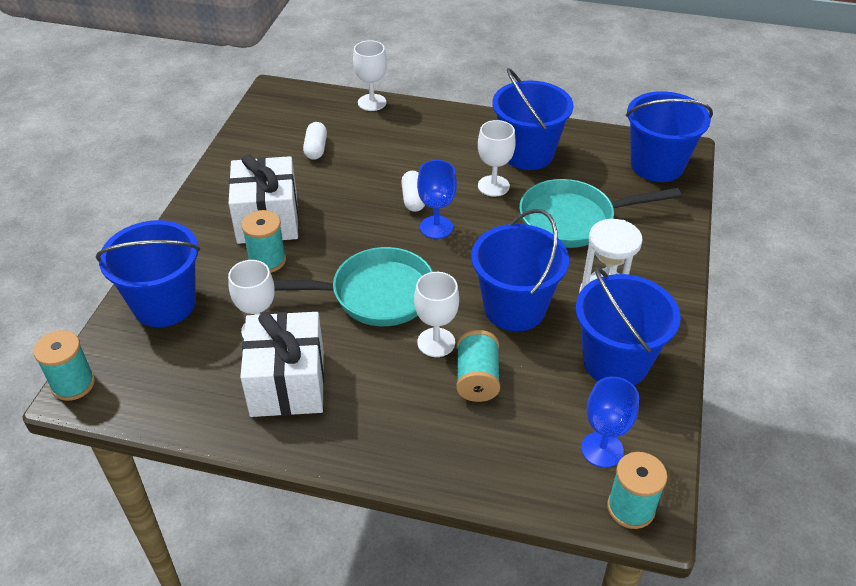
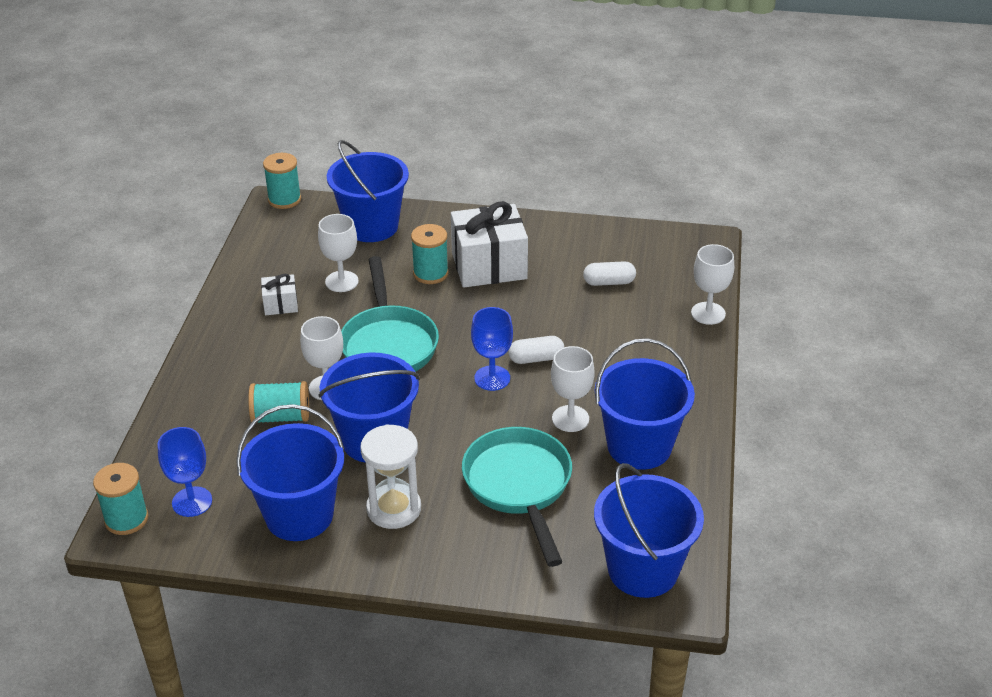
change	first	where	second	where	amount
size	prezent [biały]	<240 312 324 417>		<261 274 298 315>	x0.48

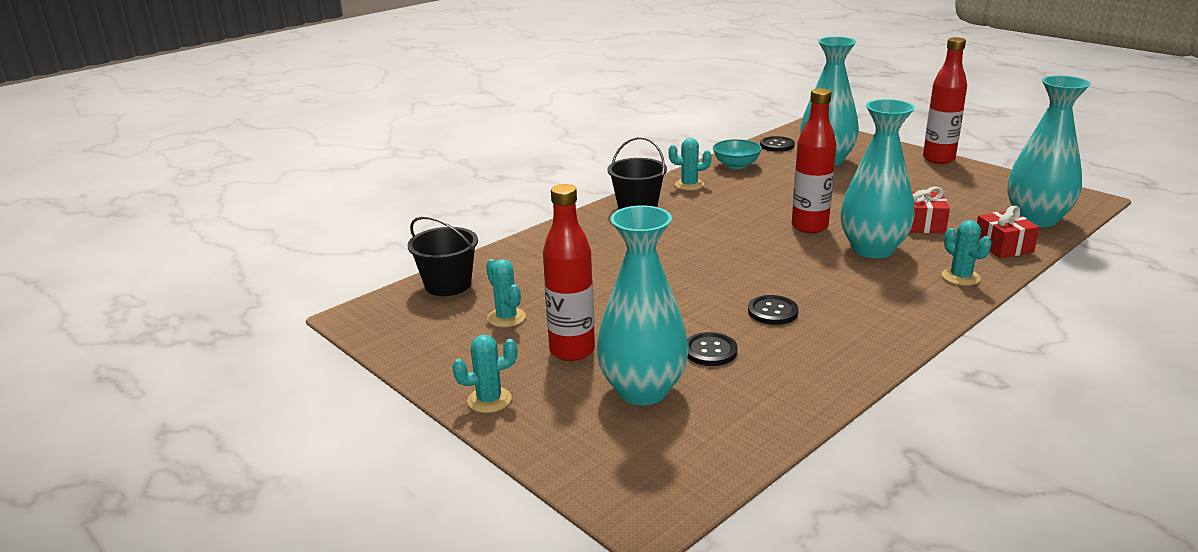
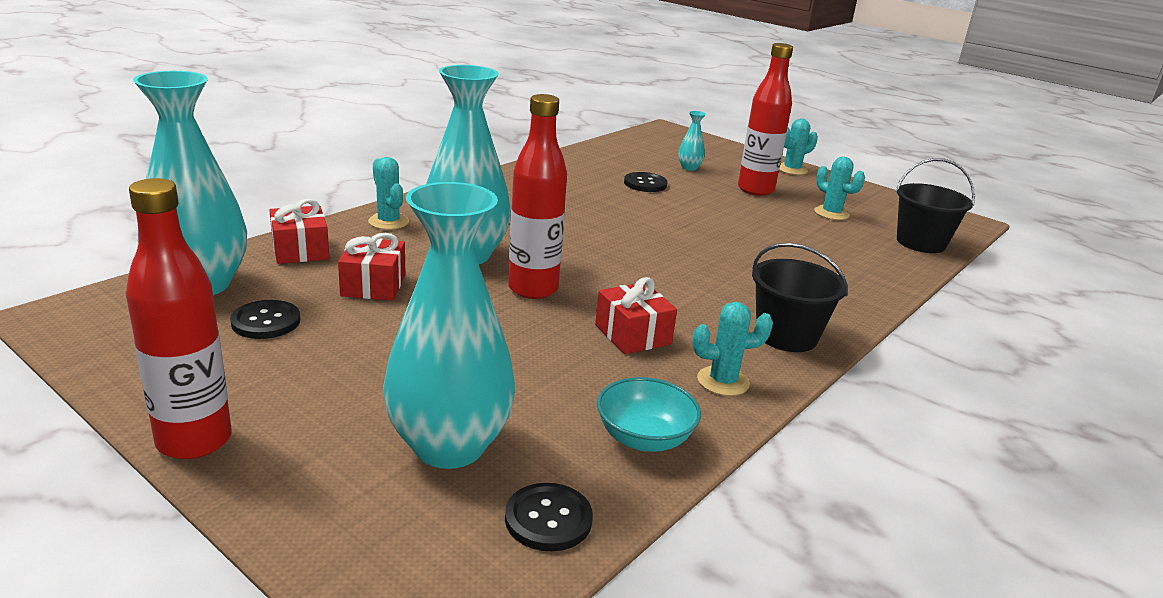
change	first	where	second	where	amount
appeared			prezent [czerwony]	<595 277 677 354>	
relocated	guzik [czarny]	<748 295 799 325>		<230 300 300 339>	
size	wazon [turkusowy]	<597 205 689 405>		<678 111 706 171>	x0.41

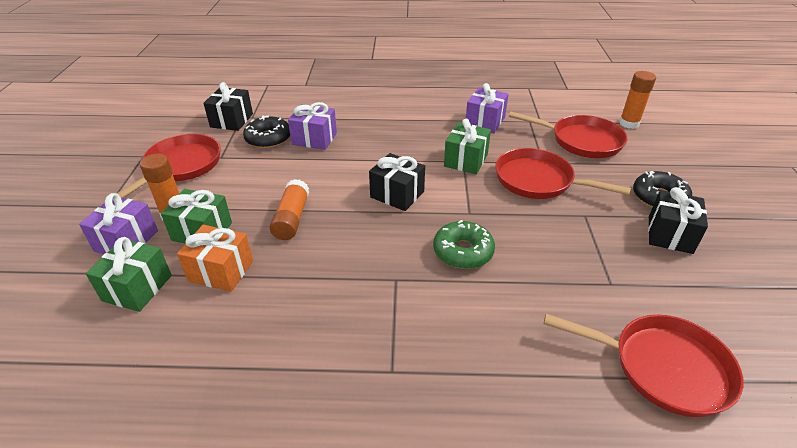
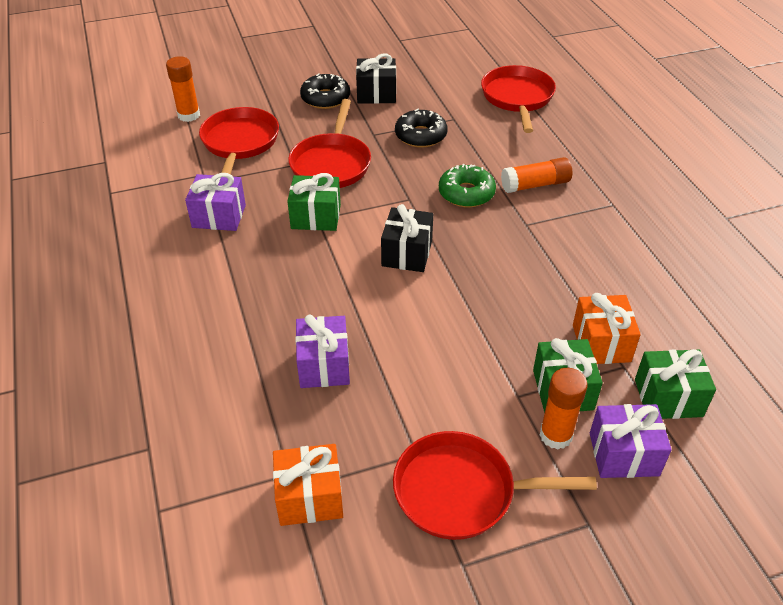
change	first	where	second	where	amount
relocated	donut [czarny]	<243 115 290 148>		<395 109 447 148>	
relocated	klej w sztyfcie [pomarańczowy]	<269 179 309 240>		<501 157 572 193>	
colour	prezent [czarny]	<203 82 253 131>	prezent [pomarańczowy]	<273 444 343 526>	

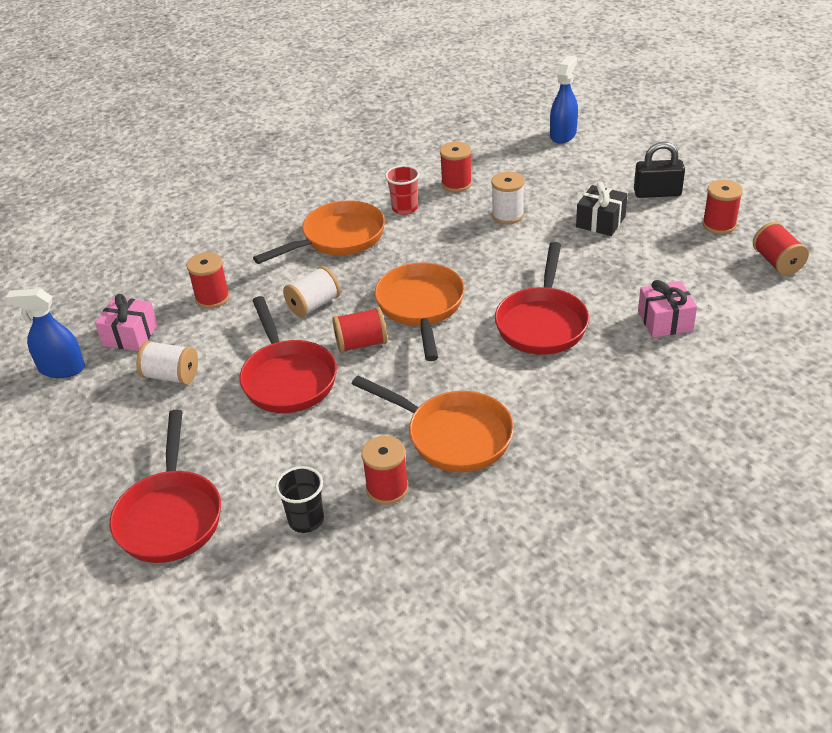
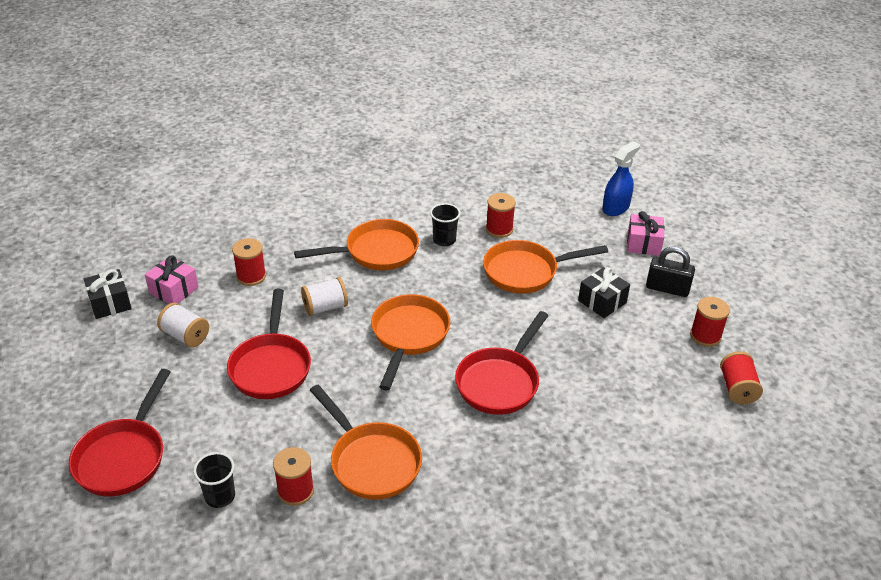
change	first	where	second	where	amount
missing	szpulka [czerwony]	<332 307 387 353>			
relocated	prezent [różowy]	<638 280 697 338>		<627 211 665 256>	
exchanged	spryskiwacz [niebieski]	<5 288 85 378>	prezent [czarny]	<84 269 132 319>	
exchanged	szpulka [biały]	<491 172 525 224>	patelnia [pomarańczowy]	<483 240 608 294>	
colour	szklanka [czerwony]	<385 165 420 215>	szklanka [czarny]	<430 203 461 246>	

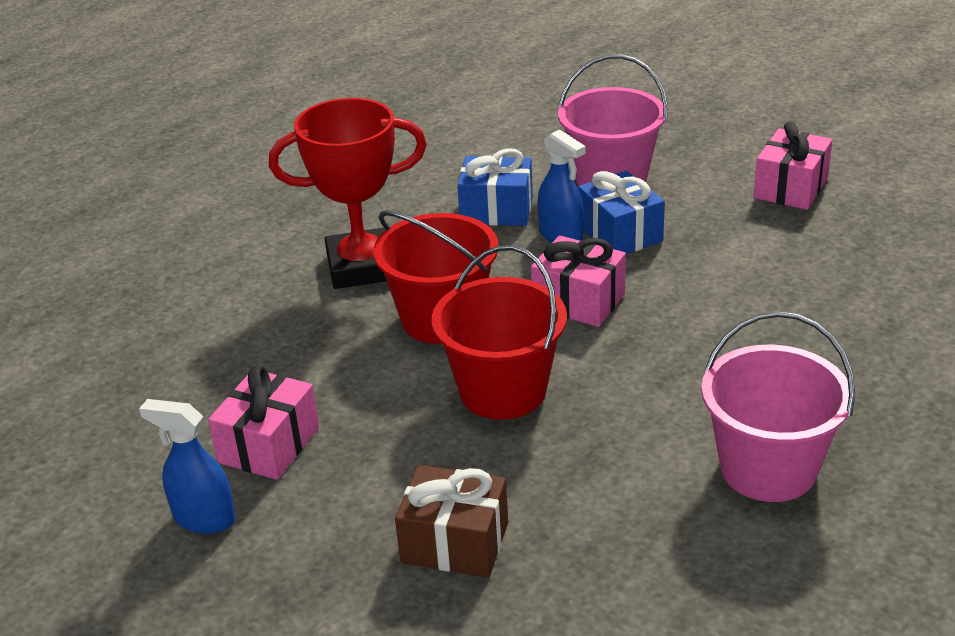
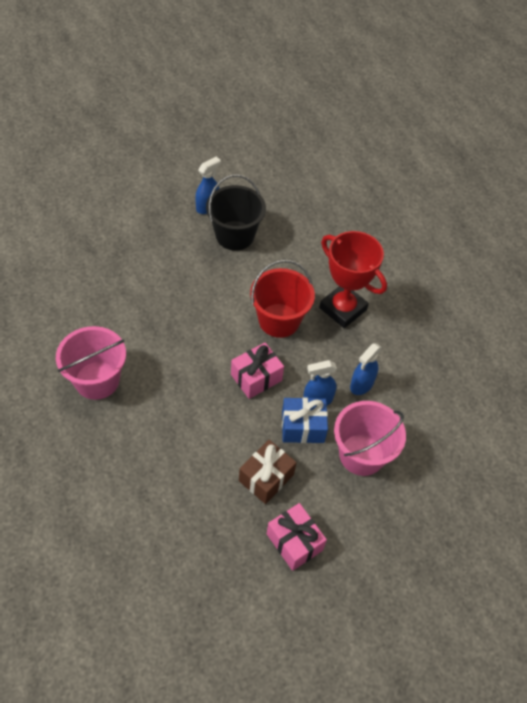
change	first	where	second	where	amount
missing	wiadro [czerwony]	<432 245 567 420>			
relocated	prezent [brązowy]	<395 465 508 577>		<239 440 297 504>	
exchanged	prezent [różowy]	<208 365 319 480>	wiadro [czarny]	<206 175 266 251>	
exchanged	prezent [niebieski]	<457 148 533 226>	spryskiwacz [niebieski]	<350 343 382 395>	
spun	puchar [czerwony]	<269 98 427 289>		<319 231 387 328>	60 degrees counterclockwise

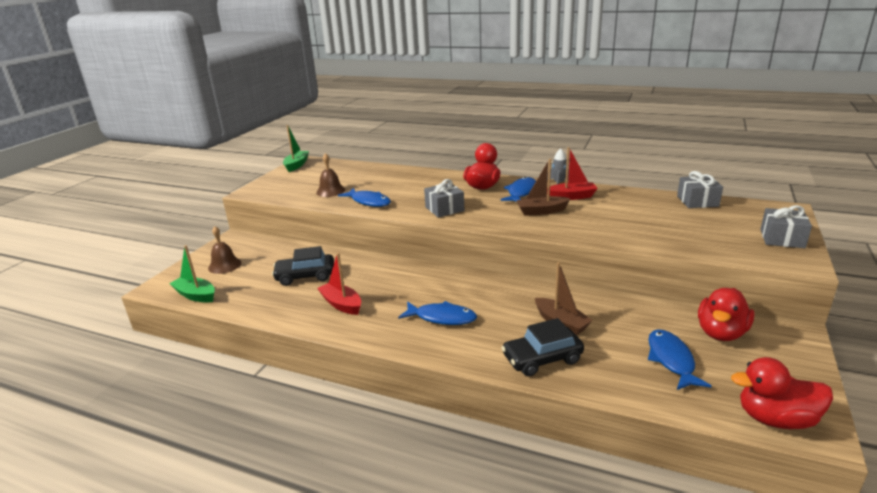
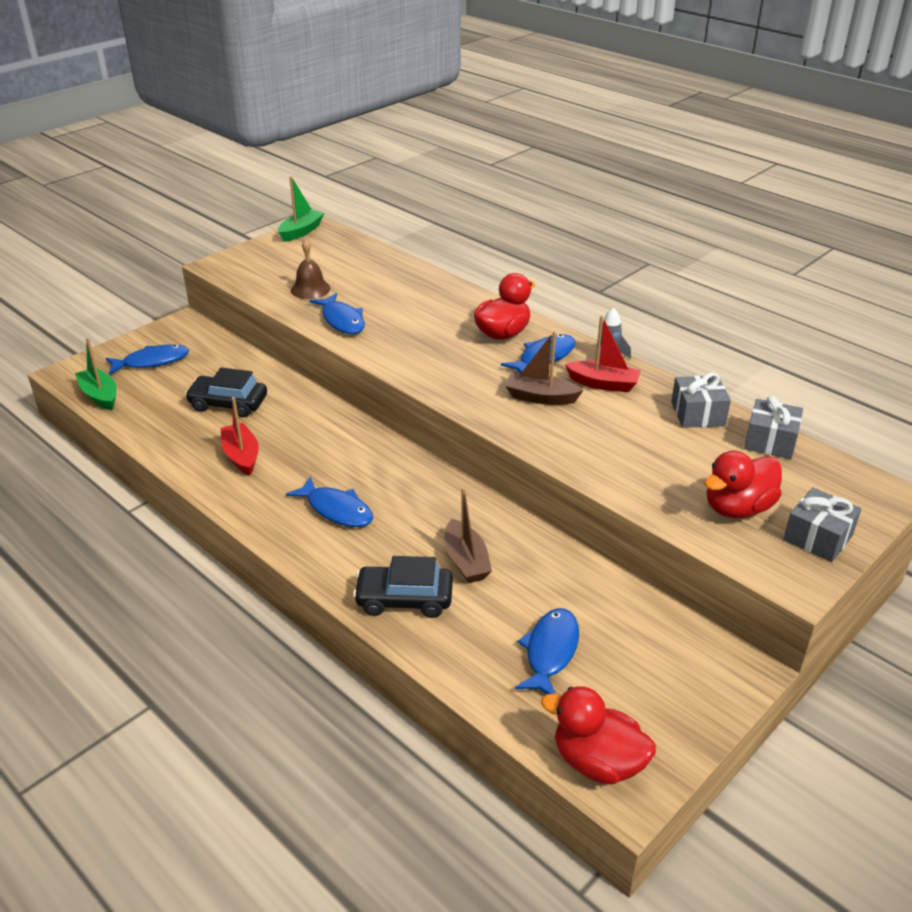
change	first	where	second	where	amount
relocated	prezent [szary]	<424 179 464 218>		<671 373 731 428>	
relocated	kaczka [czerwony]	<698 288 755 341>		<704 450 782 518>	
exchanged	dzwonek [brązowy]	<208 226 241 274>	ryba [niebieski]	<106 344 189 375>	

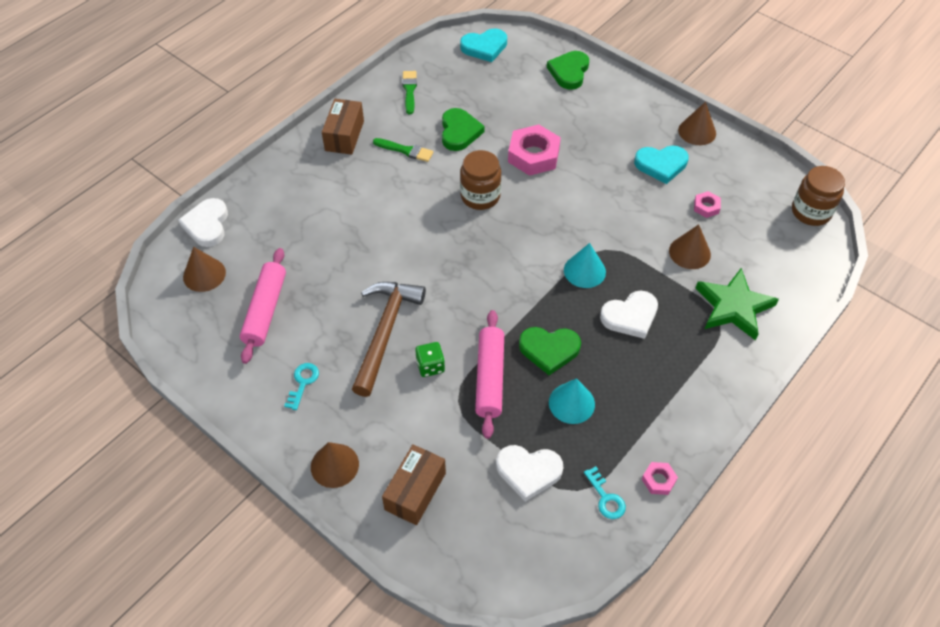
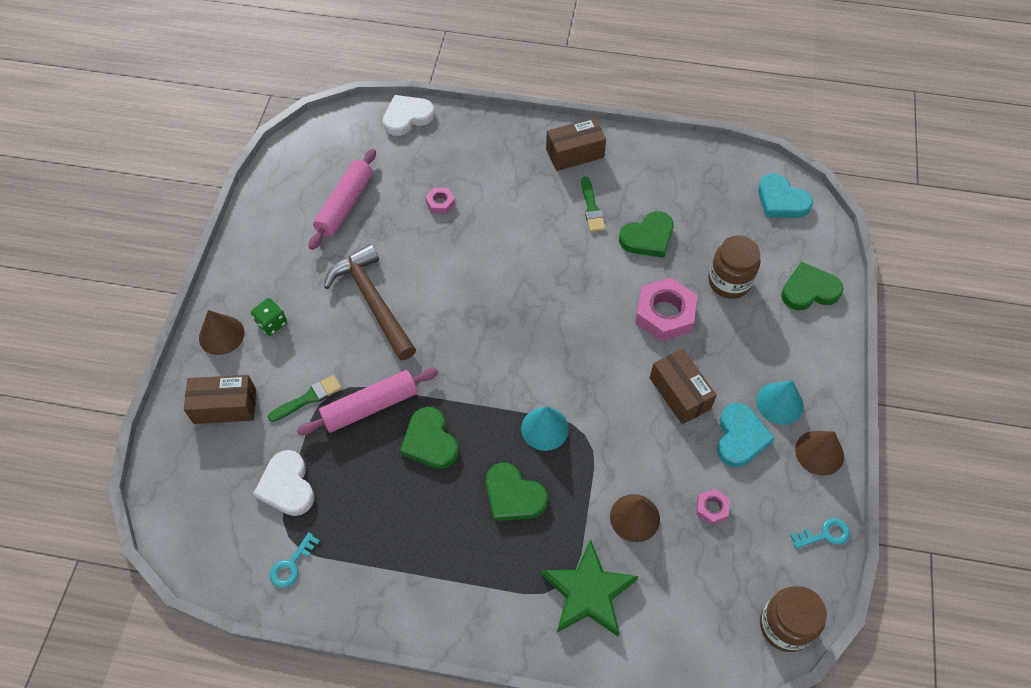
change	first	where	second	where	amount
missing	stożek [brązowy]	<183 247 226 292>			
appeared			pudełko [brązowy]	<650 348 717 424>	
relocated	klucz [turkusowy]	<284 363 319 410>		<791 518 850 549>	
relocated	pędzel [zielony]	<402 71 417 114>		<268 375 342 422>	
relocated	kostka do gry [zielony]	<415 342 445 377>		<251 298 287 336>	
relocated	słoik [brązowy]	<460 150 501 210>		<708 235 761 299>	
relocated	stożek [turkusowy]	<549 378 595 424>		<756 381 804 425>	
relocated	nakrętka [różowy]	<642 462 678 495>		<425 187 455 214>	
colour	serce [biały]	<600 291 658 339>	serce [zielony]	<486 463 548 521>	
spun	wałek do ciasta [różowy]	<240 248 286 364>		<309 149 376 250>	45 degrees counterclockwise
spun	młotek [brązowy]	<352 282 426 397>		<324 244 416 360>	105 degrees counterclockwise
spun	serce [turkusowy]	<634 146 689 184>		<717 403 775 467>	135 degrees counterclockwise

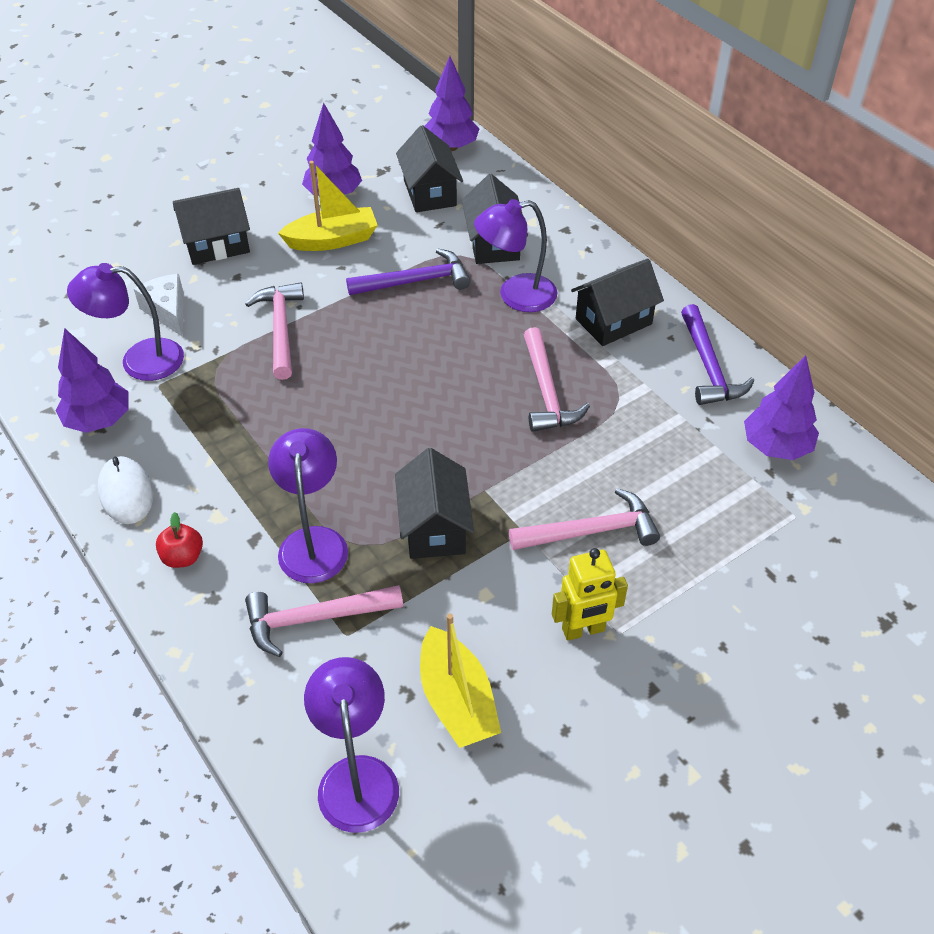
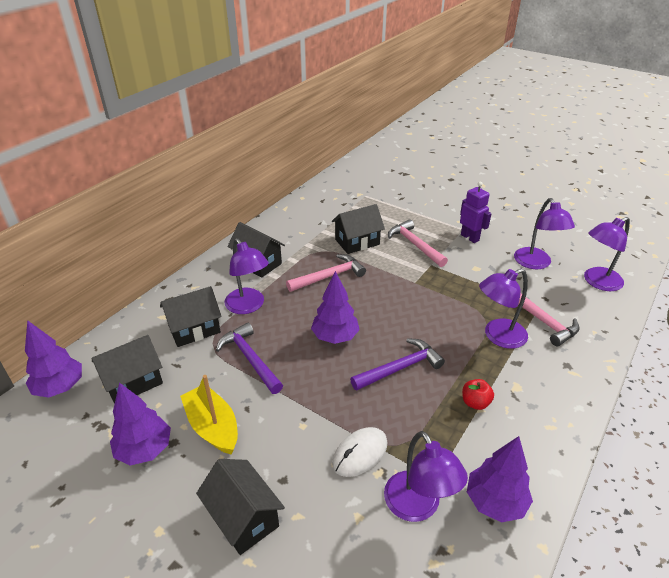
change	first	where	second	where	amount
missing	ser [biały]	<134 274 184 336>			
missing	młotek [różowy]	<245 283 304 380>			
relocated	myszka [biały]	<98 456 153 524>		<332 427 387 477>	
relocated	jabłko [czerwony]	<156 512 203 568>		<462 379 494 410>	
relocated	domek [czarny]	<395 448 474 559>		<332 204 385 254>	
relocated	młotek [fioletowy]	<681 304 754 405>		<350 338 445 391>	
relocated	drzewko [fioletowy]	<744 355 819 460>		<311 271 360 344>	
exchanged	łódka [żółty]	<420 613 501 748>	lampka [fioletowy]	<514 198 575 269>	
colour	robot [żółty]	<552 548 628 641>	robot [fioletowy]	<460 182 492 243>	

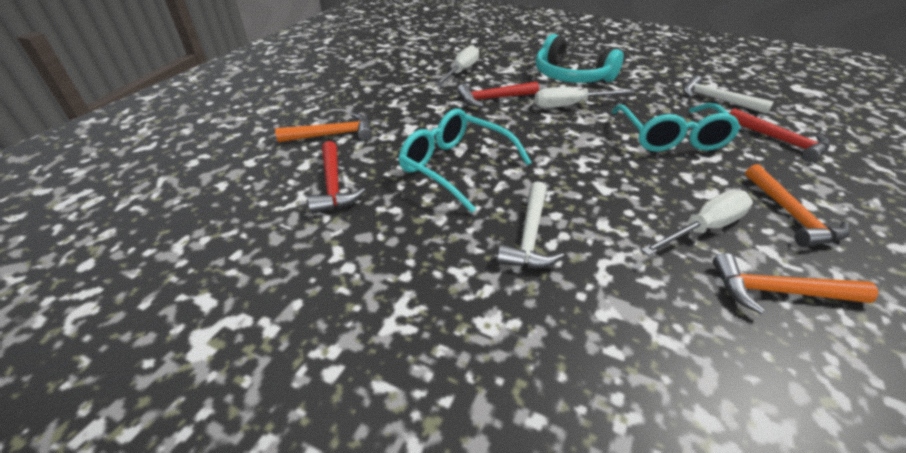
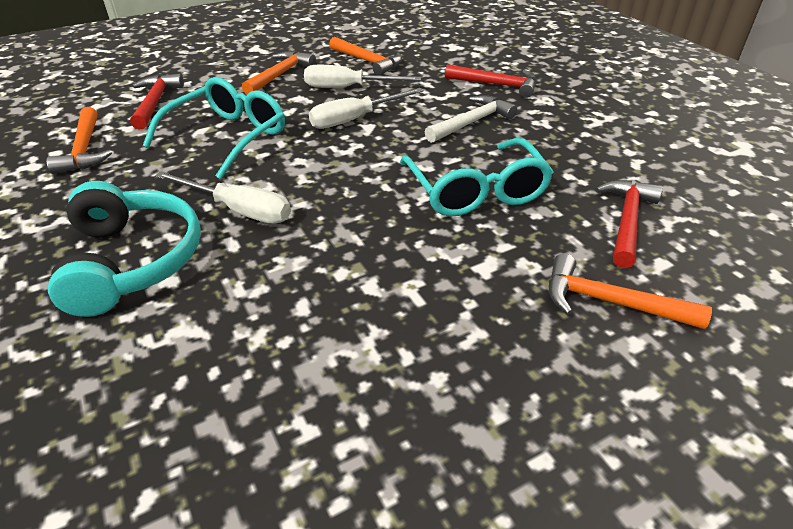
change	first	where	second	where	amount
relocated	śrubokręt [biały]	<434 45 479 86>		<309 88 424 129>	
relocated	młotek [czerwony]	<457 81 539 107>		<445 64 536 98>	
colour	młotek [biały]	<683 76 774 114>	młotek [pomarańczowy]	<47 107 112 174>	

